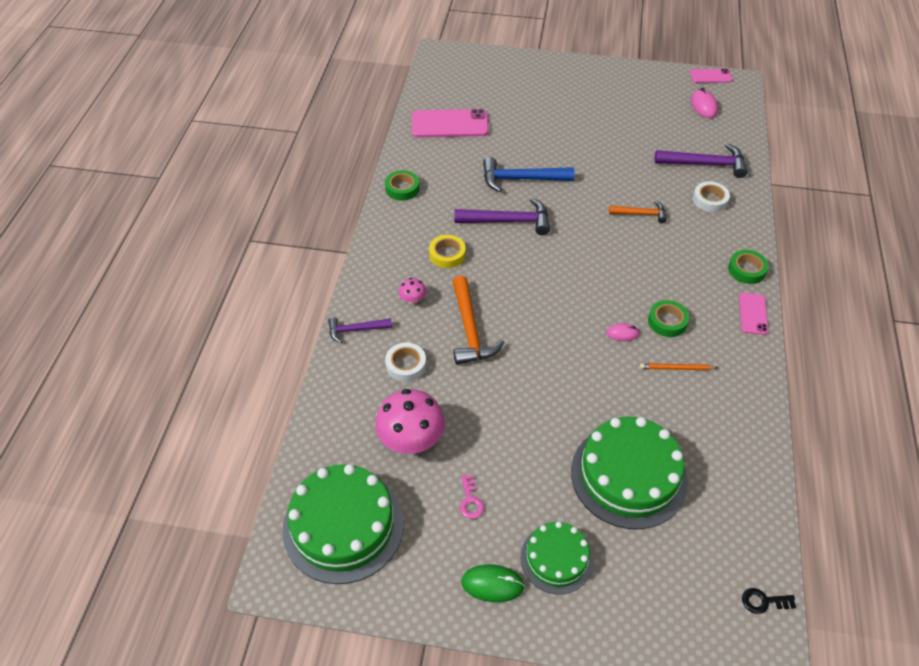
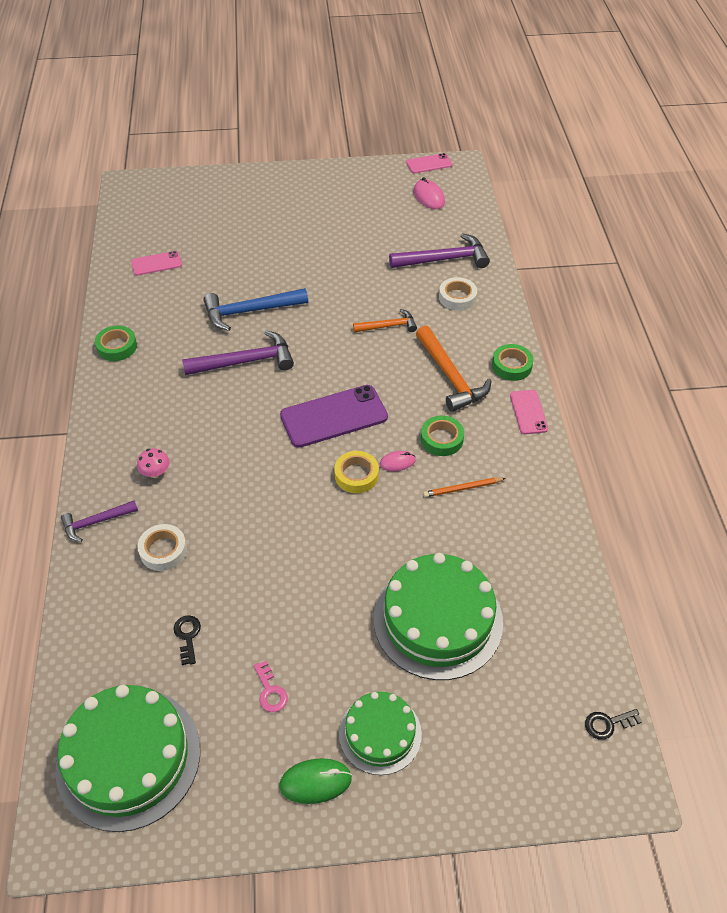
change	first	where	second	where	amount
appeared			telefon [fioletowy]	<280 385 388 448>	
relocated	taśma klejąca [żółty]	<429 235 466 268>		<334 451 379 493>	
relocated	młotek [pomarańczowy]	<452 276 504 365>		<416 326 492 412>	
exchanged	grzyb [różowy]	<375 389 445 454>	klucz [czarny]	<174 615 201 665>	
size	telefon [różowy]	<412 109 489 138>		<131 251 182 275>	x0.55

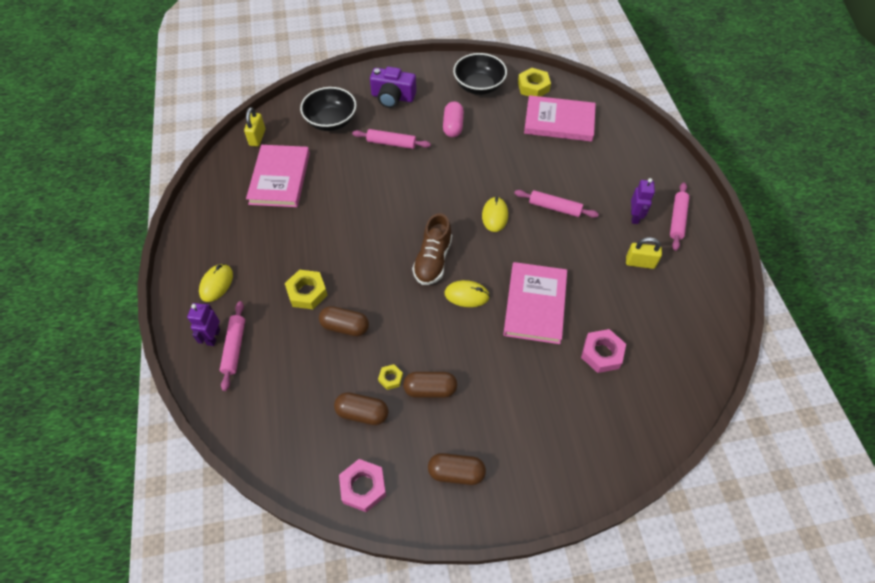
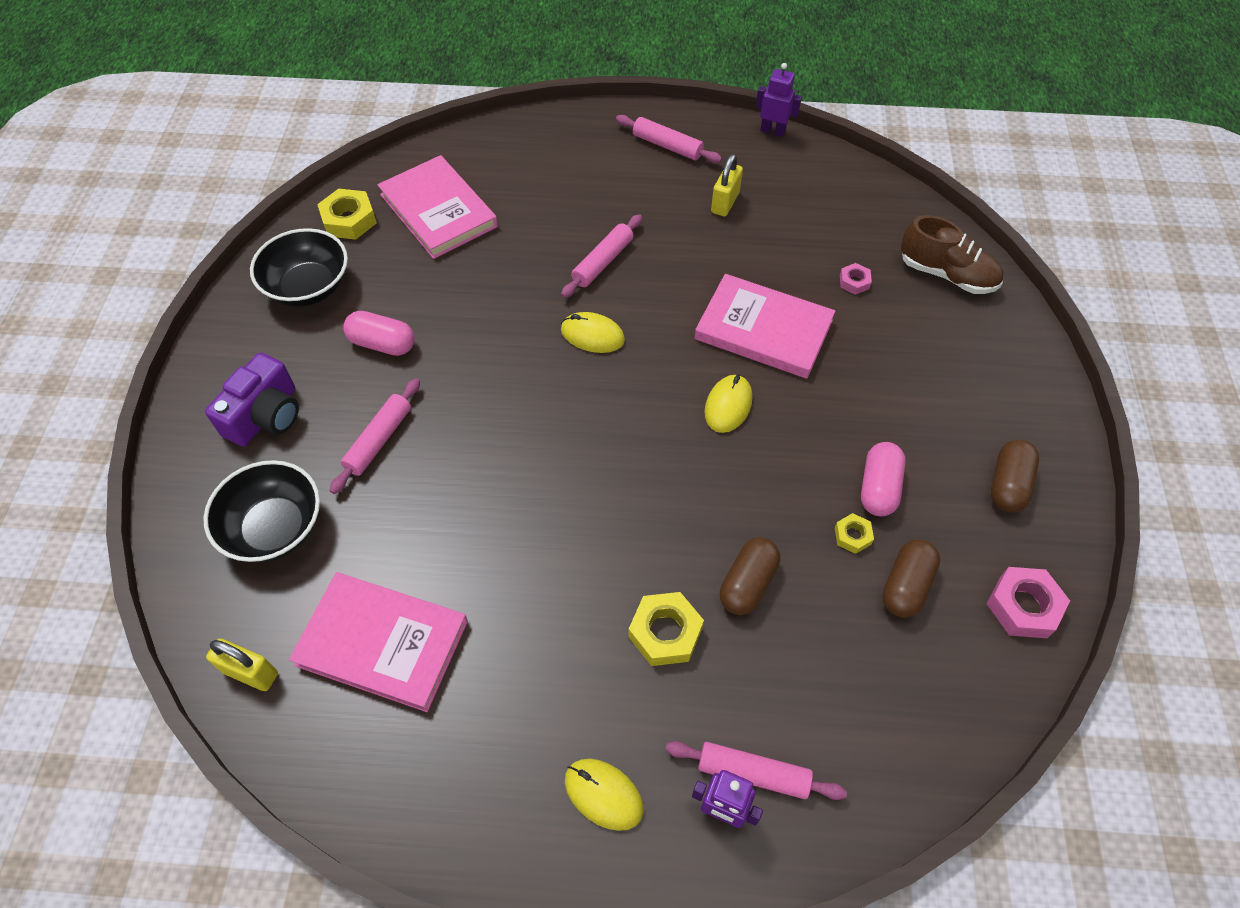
change	first	where	second	where	amount
relocated	but [brązowy]	<412 213 452 285>		<901 215 1003 294>	
relocated	robot [fioletowy]	<631 178 655 224>		<755 63 802 137>	
colour	kapsułka [brązowy]	<403 372 457 398>	kapsułka [różowy]	<861 442 906 516>	
spun	książka [różowy]	<524 95 596 142>		<377 155 498 259>	60 degrees counterclockwise
size	nakrętka [różowy]	<581 329 626 373>		<840 263 872 295>	x0.56

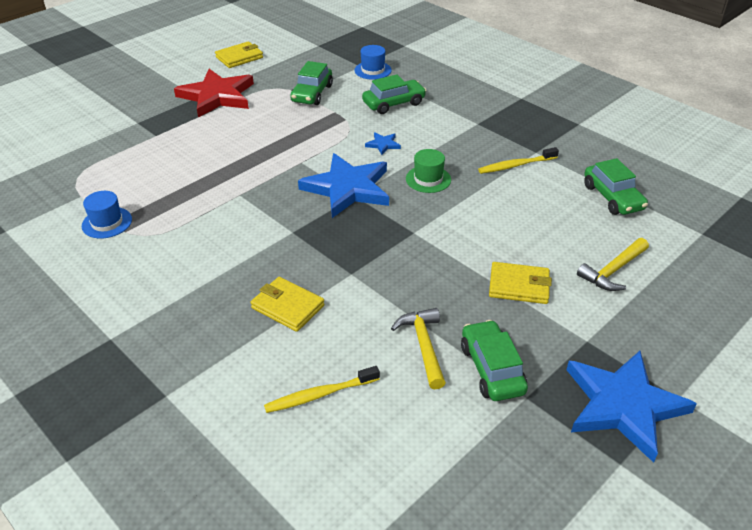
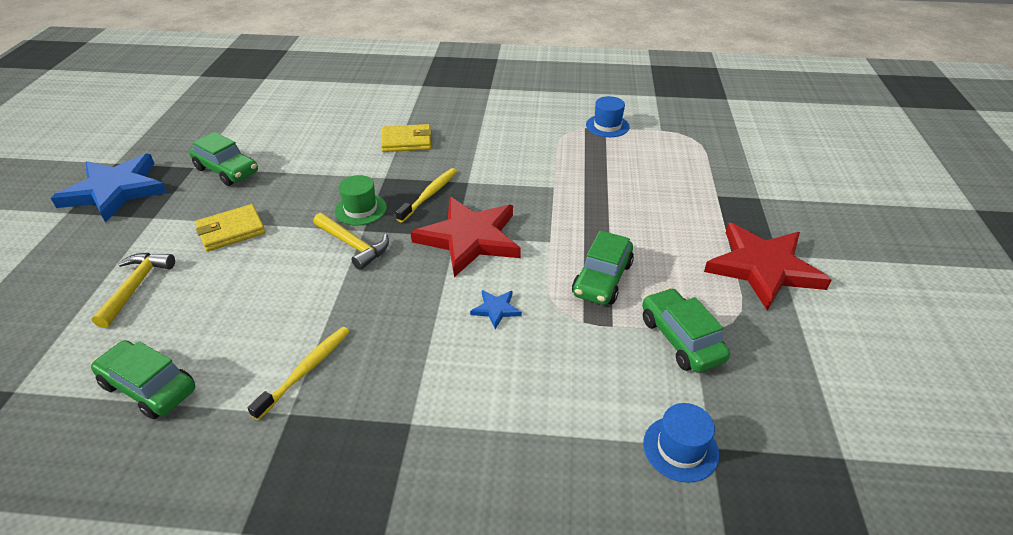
change	first	where	second	where	amount
missing	portfel [żółty]	<215 41 263 68>			
relocated	szczoteczka do zębów [żółty]	<264 366 380 413>		<396 168 457 222>	
relocated	samochód [zielony]	<362 74 427 114>		<572 230 634 305>	
relocated	młotek [żółty]	<391 308 446 390>		<313 213 389 270>	
relocated	kapelusz [zielony]	<406 149 451 193>		<335 175 387 225>	
colour	gwiazda [niebieski]	<298 153 389 218>	gwiazda [czerwony]	<411 197 521 277>	

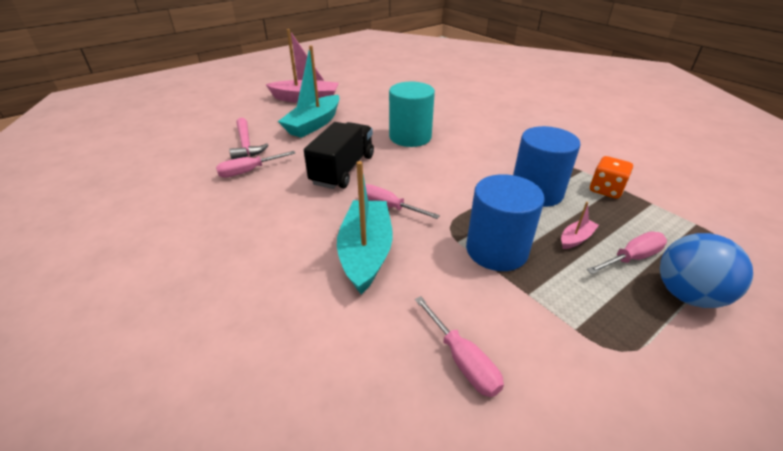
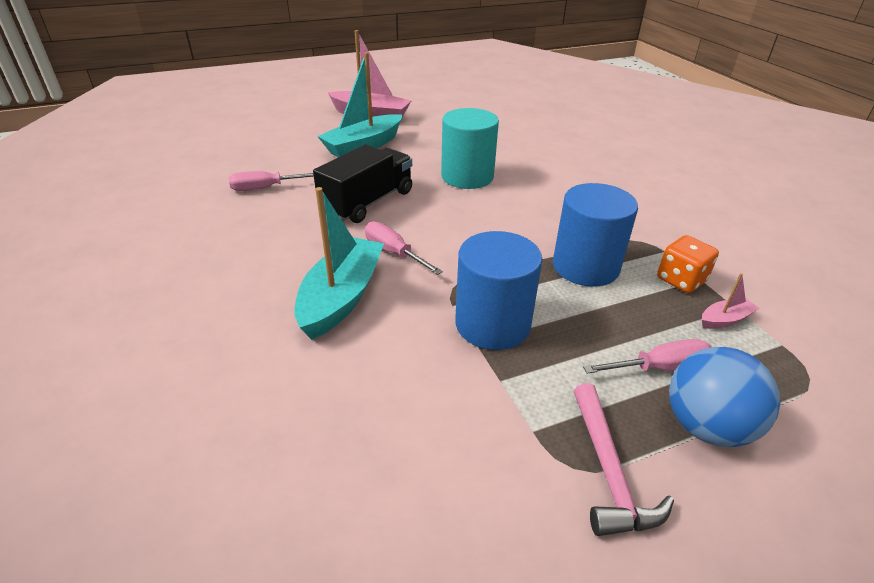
change	first	where	second	where	amount
missing	śrubokręt [różowy]	<415 296 504 397>			
relocated	młotek [różowy]	<229 118 268 159>		<574 383 674 536>	
relocated	łódka [różowy]	<561 202 599 249>		<702 273 759 329>	

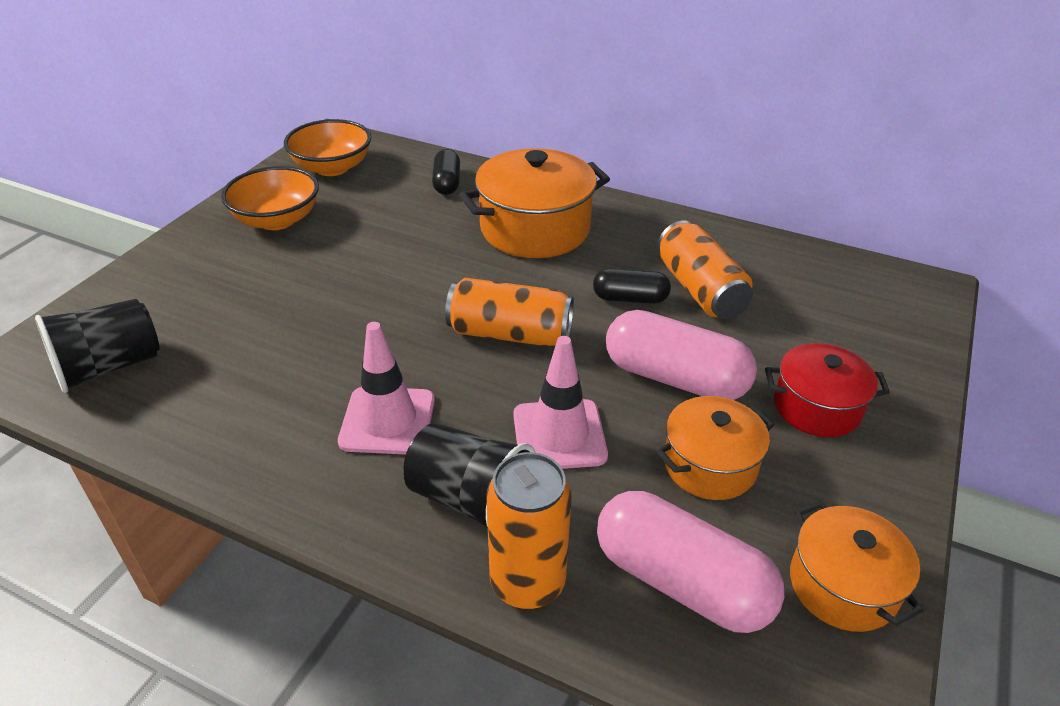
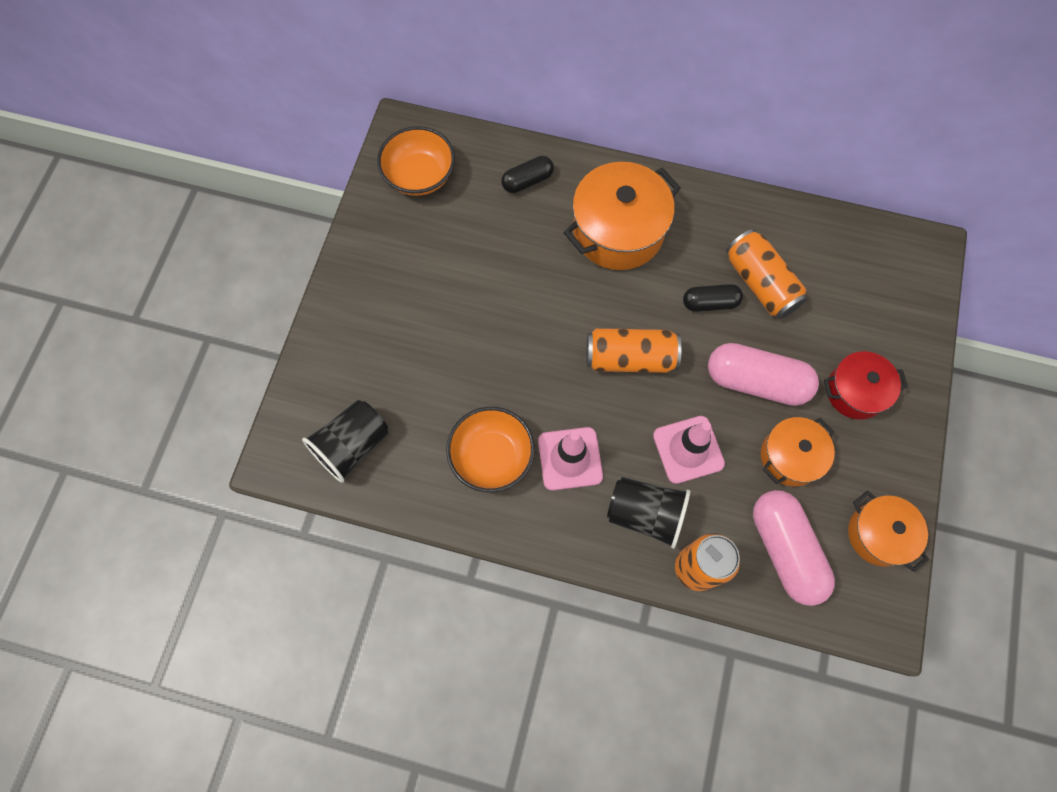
change	first	where	second	where	amount
relocated	miska [pomarańczowy]	<221 166 319 230>		<446 407 535 492>	
spun	kapsułka [czarny]	<432 149 460 195>		<501 156 554 193>	75 degrees clockwise
spun	kapsułka [różowy]	<597 491 784 633>		<753 490 835 606>	45 degrees clockwise

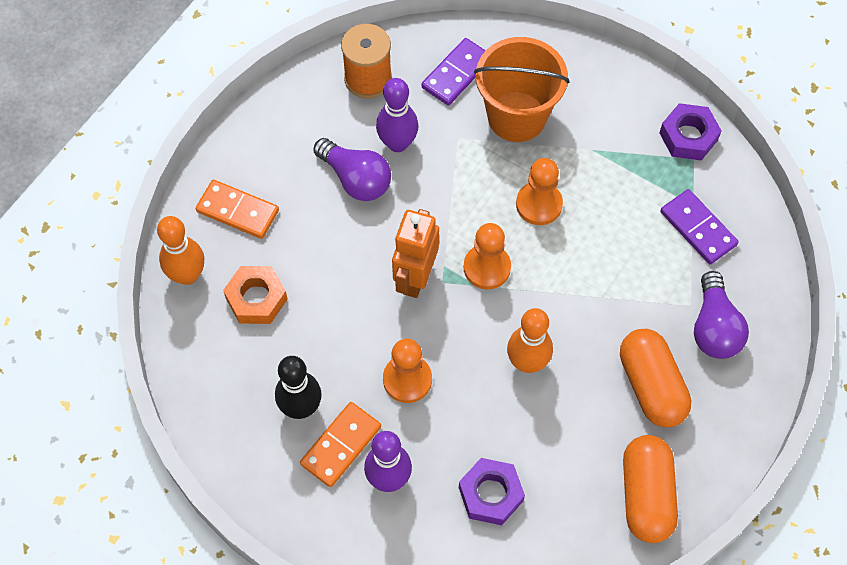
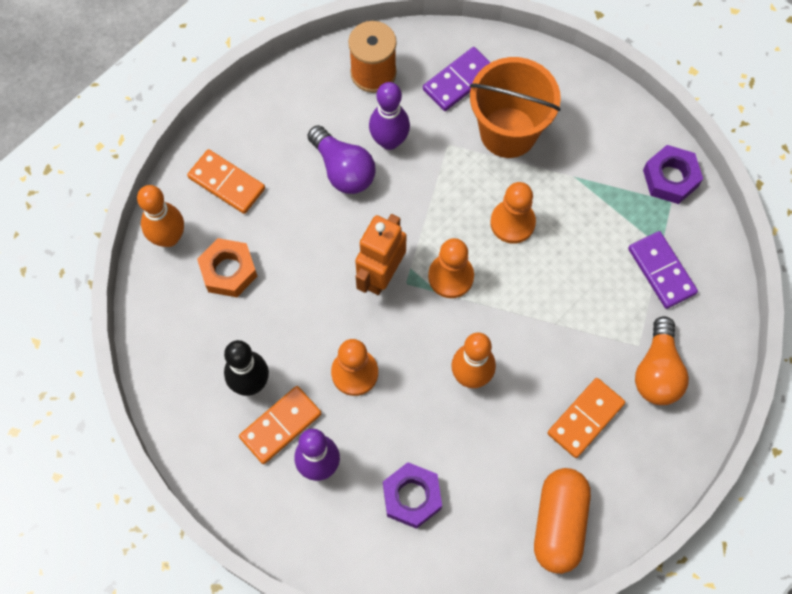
change	first	where	second	where	amount
exchanged	kapsułka [pomarańczowy]	<620 329 691 427>	kostka domina [pomarańczowy]	<547 378 625 458>	
colour	żarówka [fioletowy]	<694 271 749 359>	żarówka [pomarańczowy]	<635 316 689 405>	

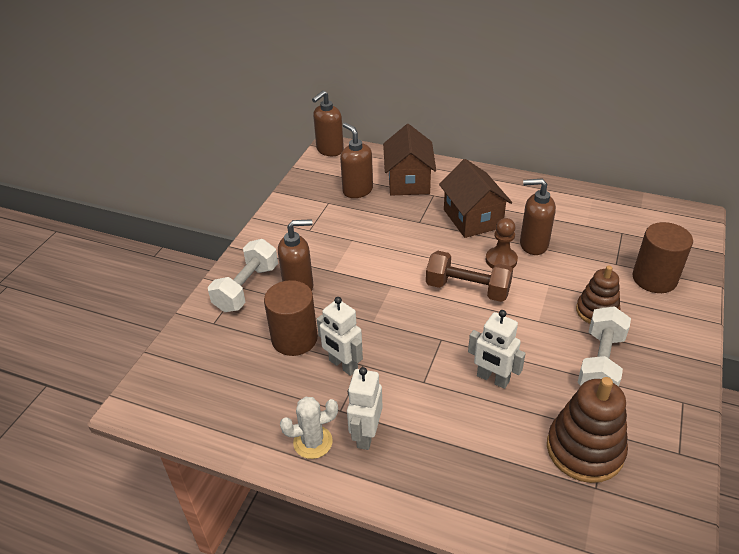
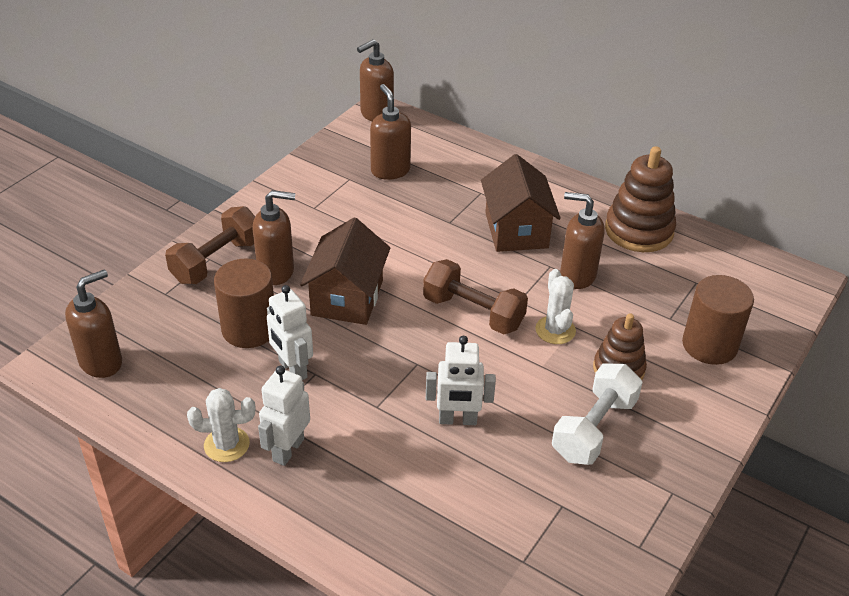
change	first	where	second	where	amount
missing	pionek [brązowy]	<486 218 518 268>			
appeared			dozownik mydła [brązowy]	<65 270 122 378>	
appeared			kaktus [biały]	<535 269 576 344>	
relocated	domek [brązowy]	<383 124 436 195>		<300 217 390 325>	
relocated	zabawka nakładanka [brązowy]	<547 377 628 483>		<605 146 676 252>	
colour	hantel [biały]	<208 239 278 312>	hantel [brązowy]	<165 206 256 284>	
spun	robot [biały]	<468 310 526 389>		<426 336 496 425>	45 degrees counterclockwise

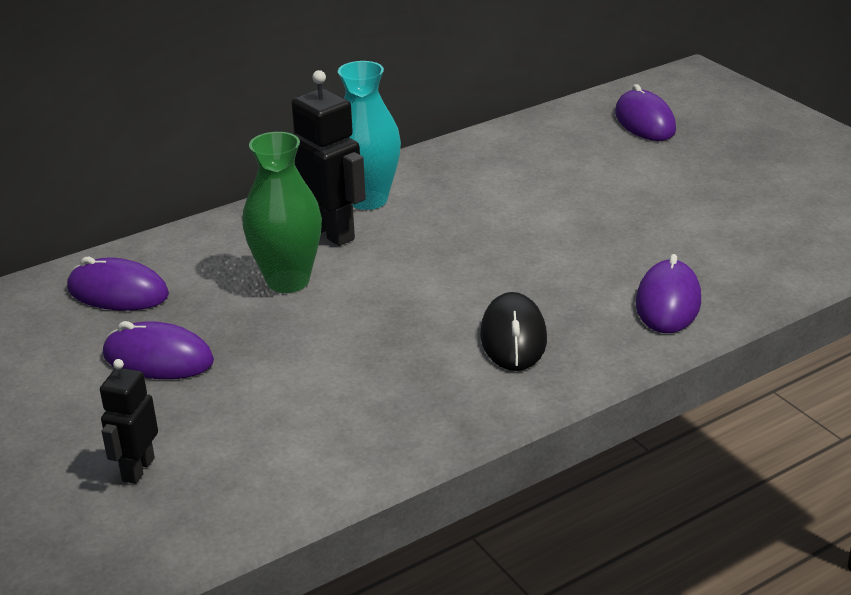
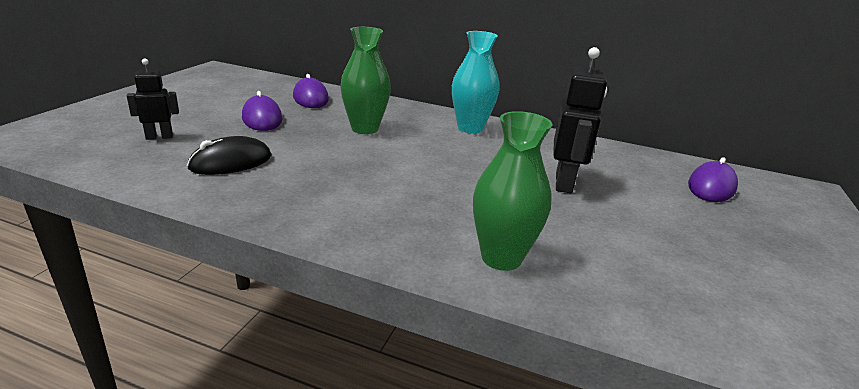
change	first	where	second	where	amount
relocated	robot [czarny]	<292 70 366 246>		<553 47 607 193>	
relocated	myszka [czarny]	<480 292 547 371>		<187 136 271 175>	
exchanged	myszka [fioletowy]	<636 254 701 333>	wazon [zielony]	<473 111 552 271>	

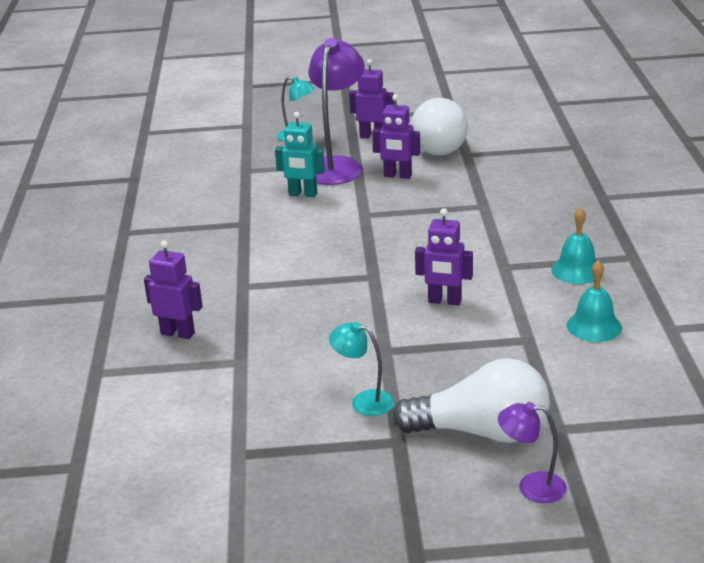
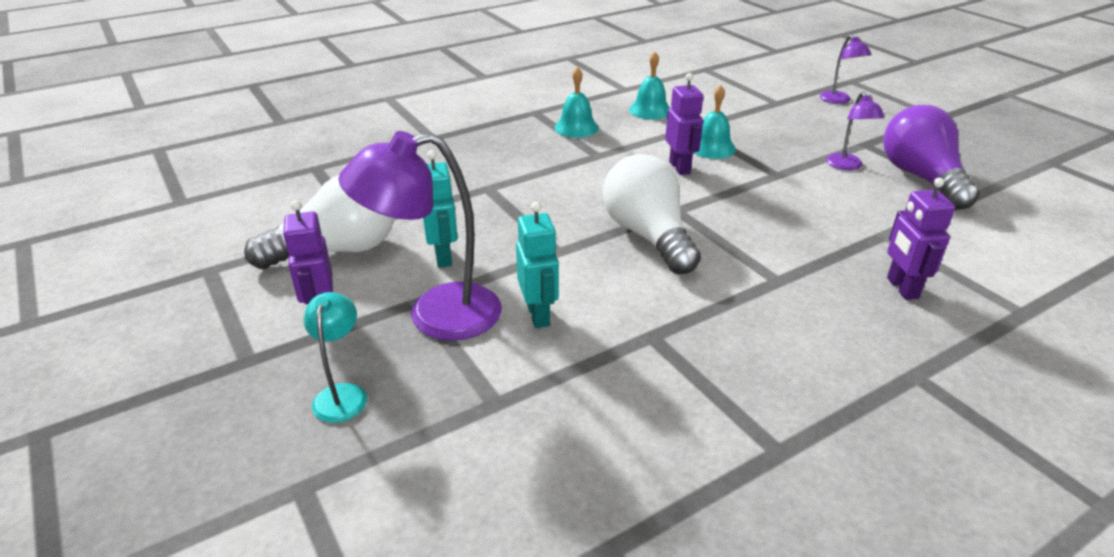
change	first	where	second	where	amount
appeared			dzwonek [turkusowy]	<693 85 736 159>	
appeared			żarówka [fioletowy]	<883 105 980 210>	
relocated	żarówka [biały]	<392 358 550 443>		<603 154 701 274>	
colour	lampka [turkusowy]	<329 322 394 416>	lampka [fioletowy]	<826 92 885 170>	
colour	robot [fioletowy]	<372 94 420 179>	robot [turkusowy]	<423 150 458 268>	

